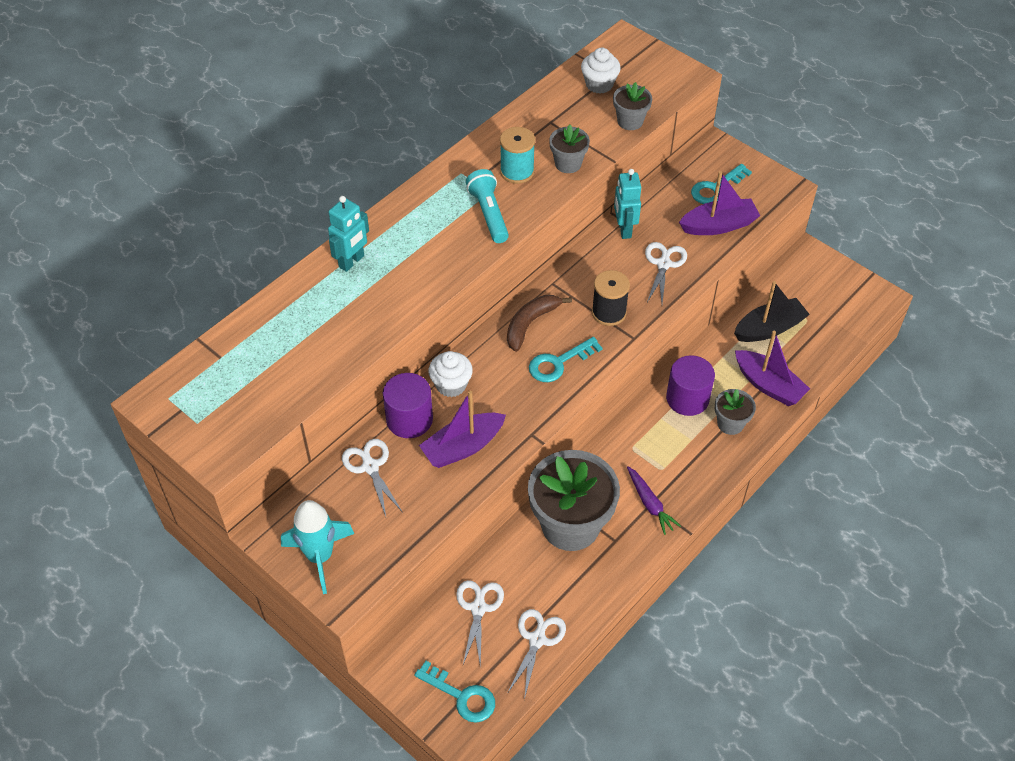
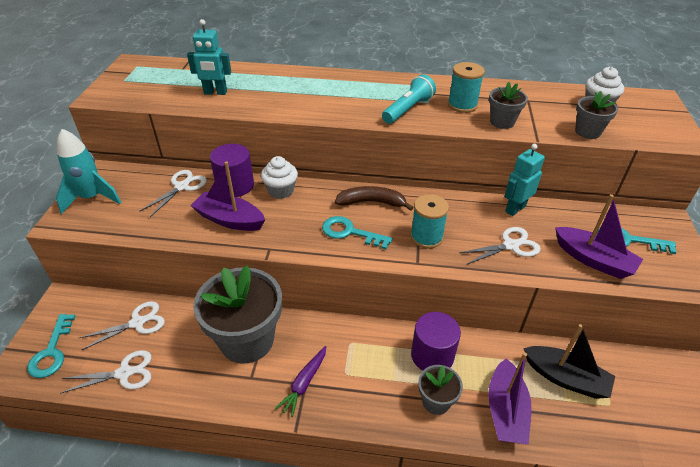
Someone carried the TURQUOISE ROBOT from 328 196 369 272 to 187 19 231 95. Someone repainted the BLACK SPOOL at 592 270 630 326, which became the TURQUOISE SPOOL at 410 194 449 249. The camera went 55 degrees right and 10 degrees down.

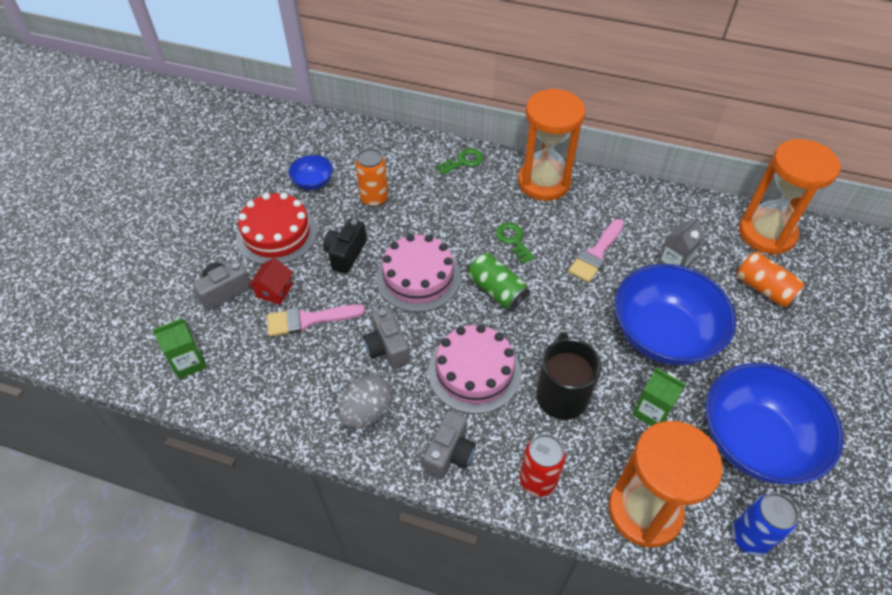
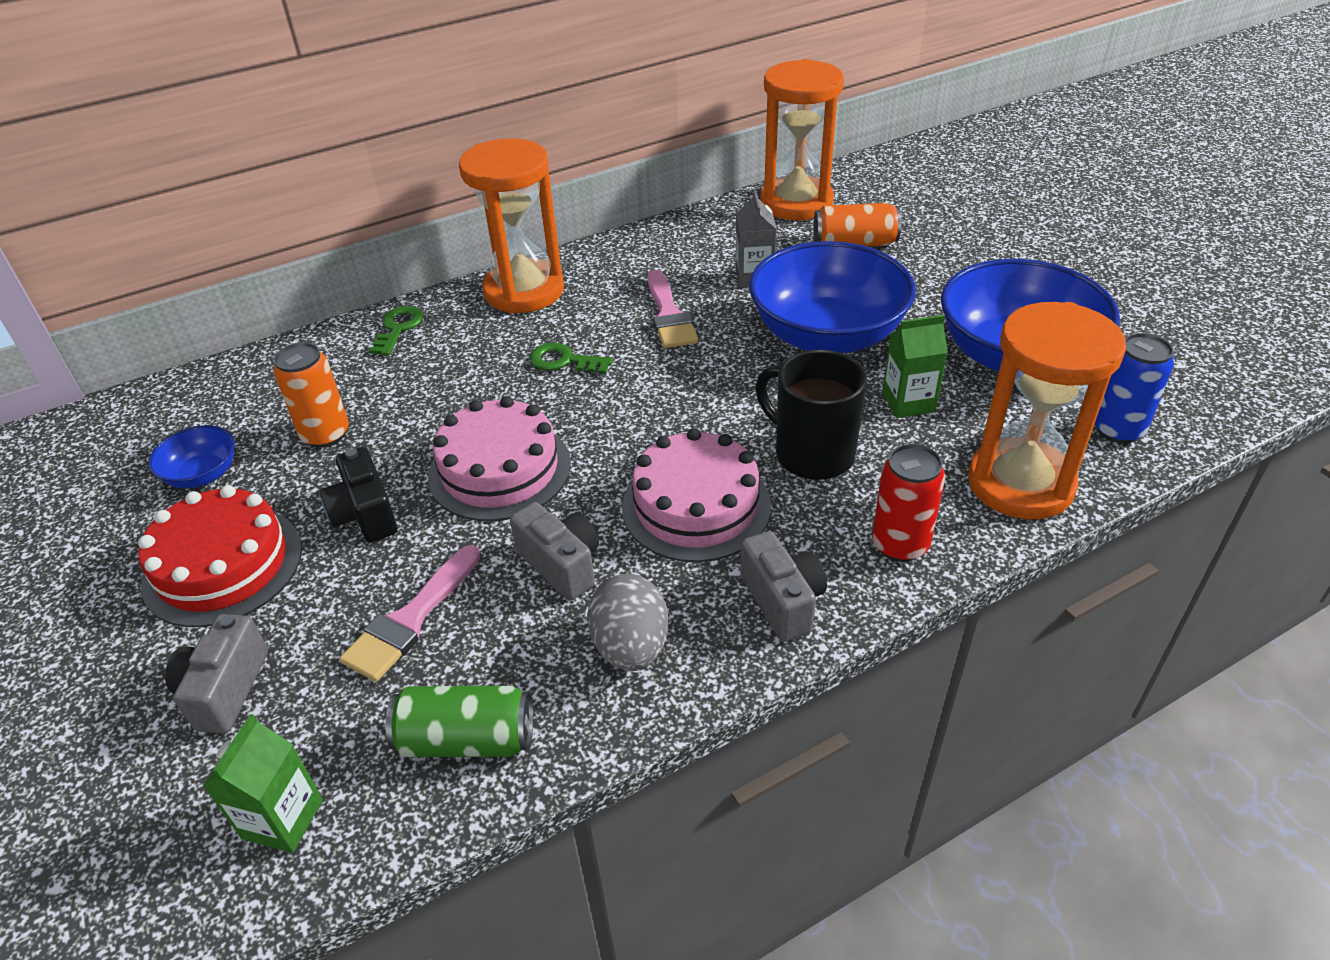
Someone took away the RED HOUSE at 248 258 293 305. Someone carried the GREEN CAN from 467 252 530 311 to 386 685 533 757. Someone rotated the GREY CAMERA at 363 308 410 369 by 150 degrees counterclockwise. The camera went 45 degrees left and 10 degrees down.

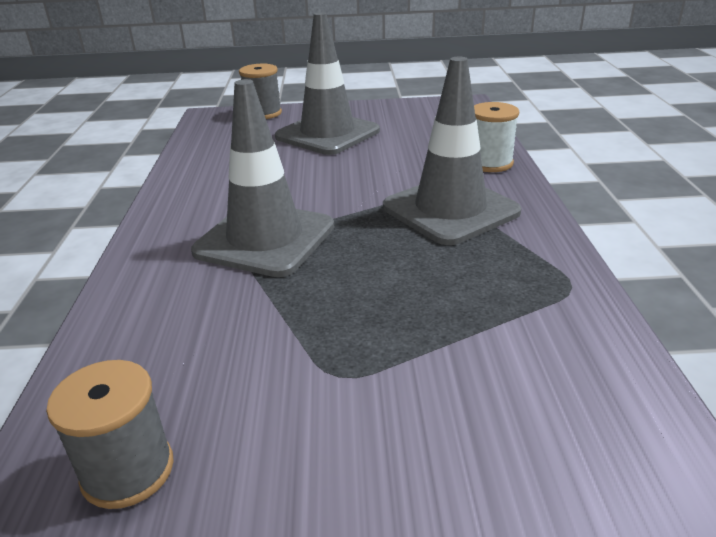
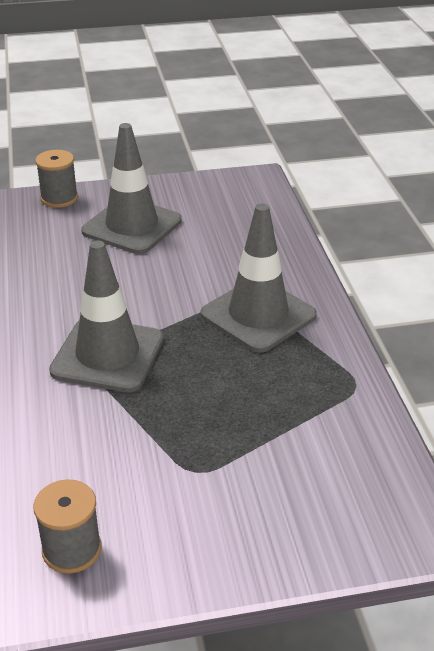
Someone took away the WHITE SPOOL at 474 102 519 172. The camera went 10 degrees left and 5 degrees up.

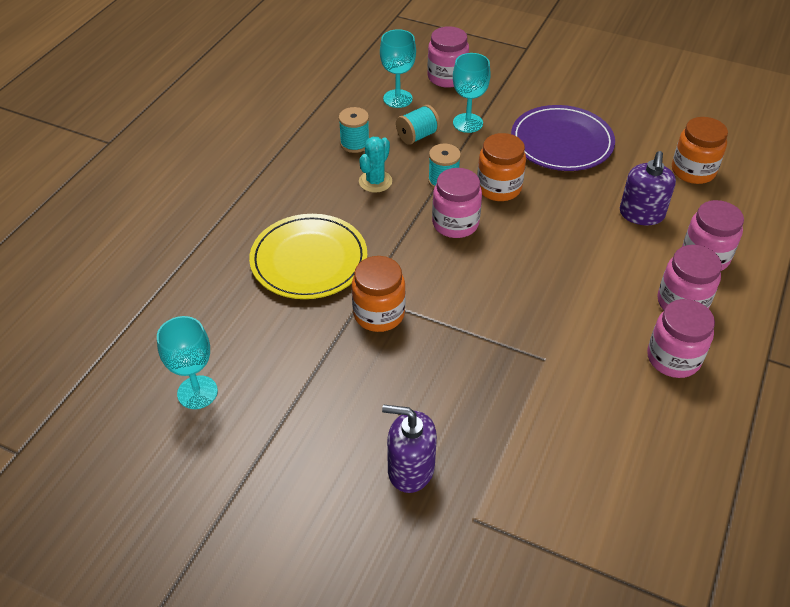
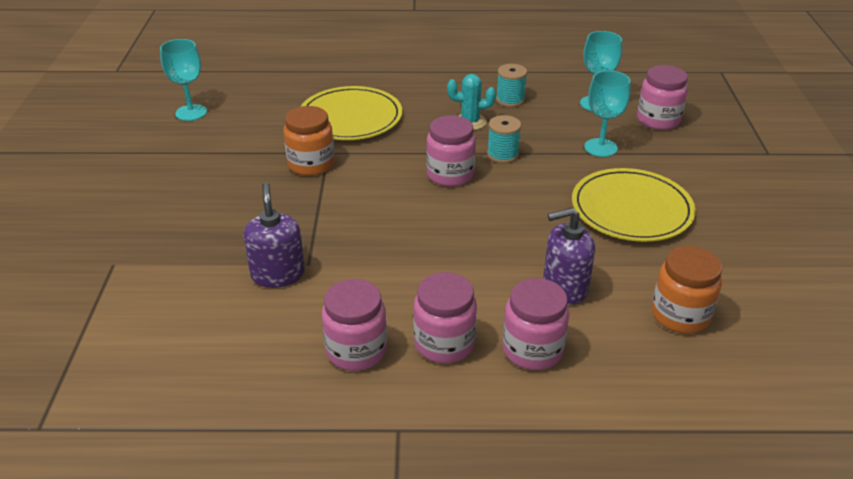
Someone took away the TURQUOISE SPOOL at 396 105 440 145. Someone took away the ORANGE JAR at 477 133 526 201. Someone carried the PURPLE SOAP DISPENSER from 382 405 437 493 to 243 182 305 288. Someone repainted the PURPLE PLATE at 511 105 615 171, which became the YELLOW PLATE at 572 168 696 242. The camera went 65 degrees right and 10 degrees down.

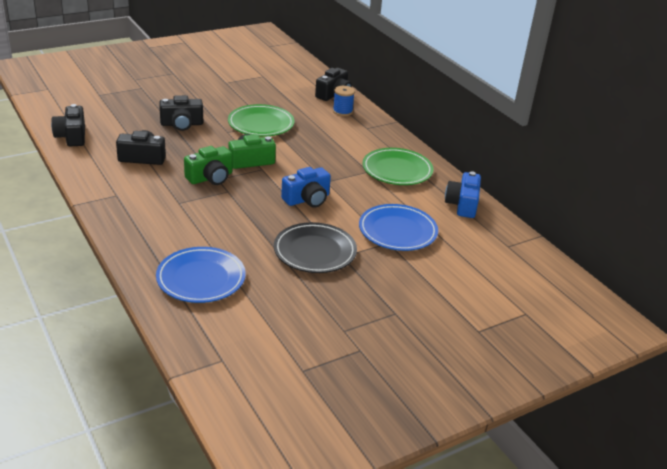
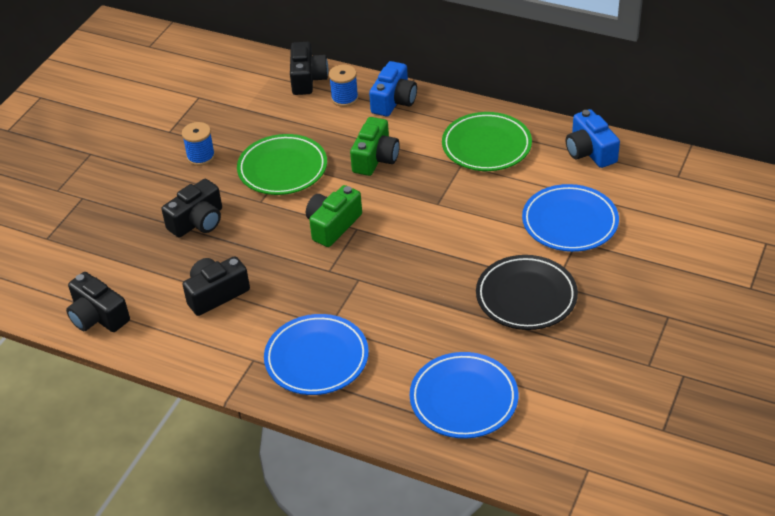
Someone put down the BLUE SPOOL at 182 122 215 166. Someone put down the BLUE PLATE at 264 314 369 395. Someone carried the GREEN CAMERA from 184 146 232 185 to 350 117 400 176. Someone carried the BLUE CAMERA from 281 167 331 208 to 369 61 417 116. The camera went 30 degrees left and 10 degrees up.

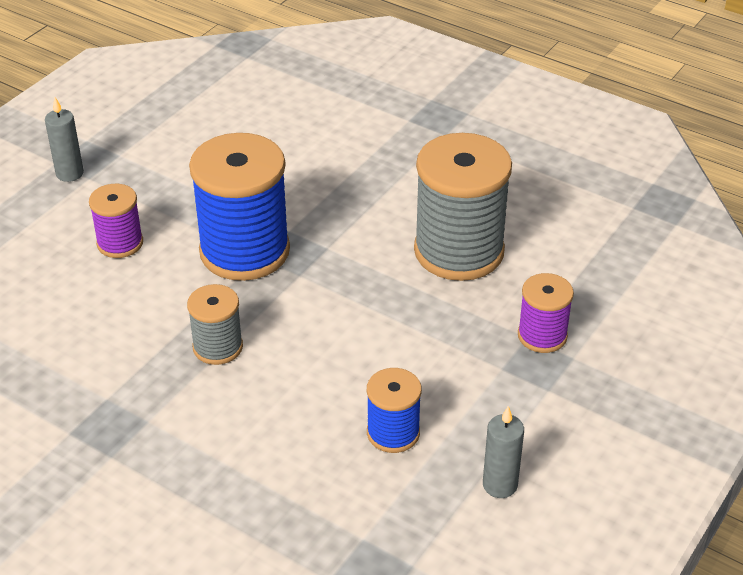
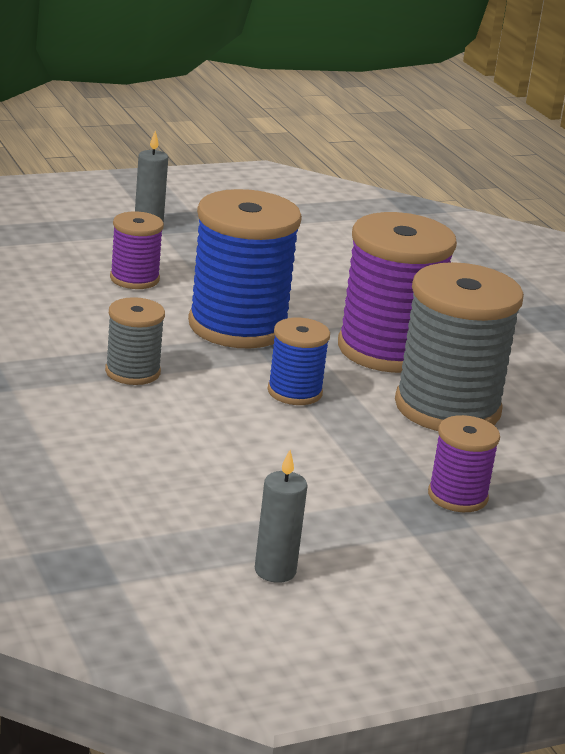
Someone put down the PURPLE SPOOL at 338 212 457 373. Someone carried the BLUE SPOOL from 367 368 422 453 to 268 318 330 405. The camera went 30 degrees right and 15 degrees down.

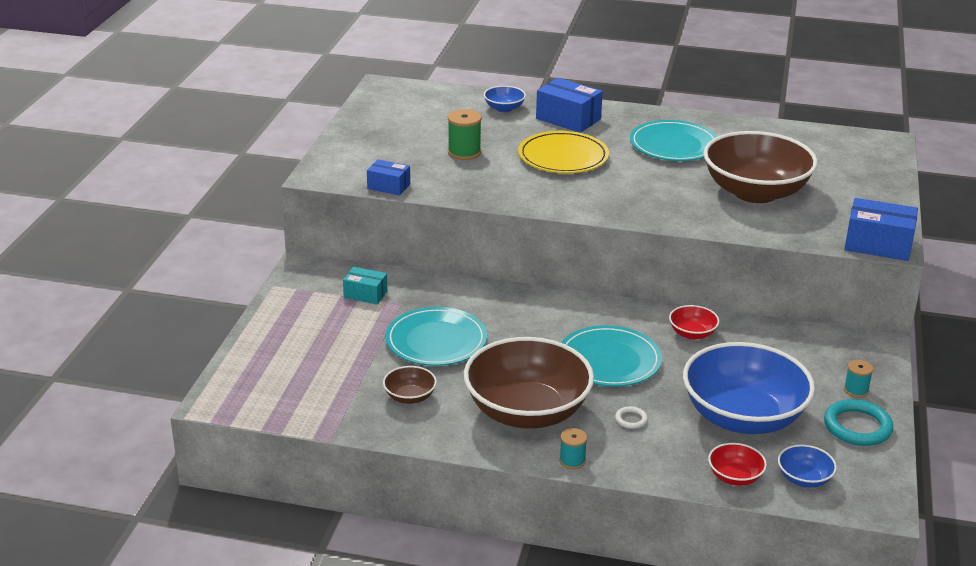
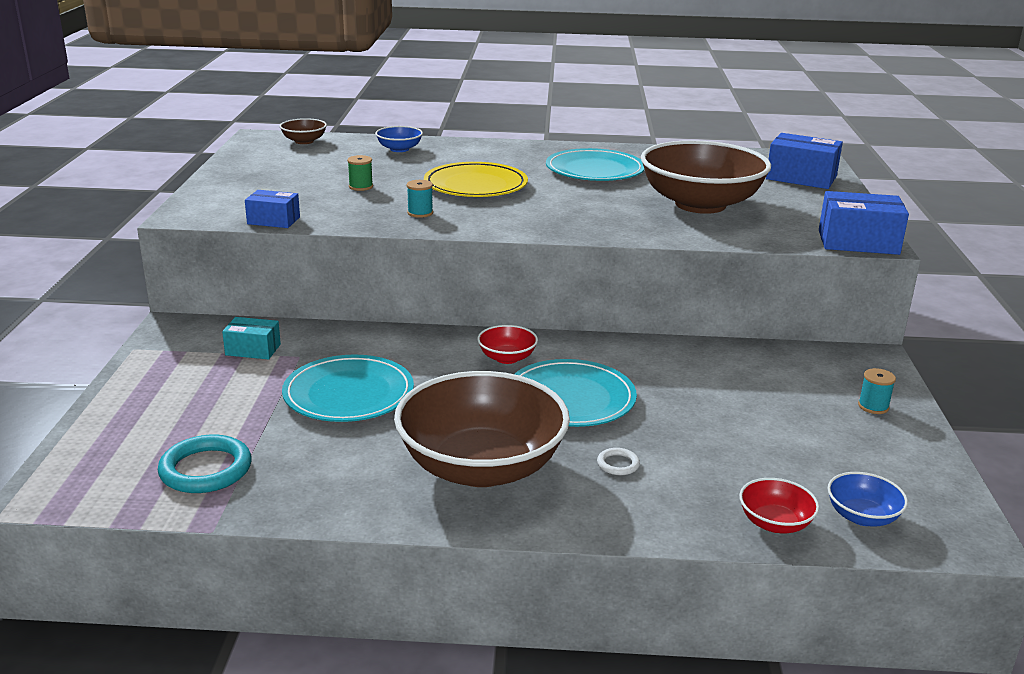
Someone took away the BLUE BOWL at 683 342 815 434. Someone carried the BROWN BOWL from 383 366 437 404 to 280 118 327 144. Someone carried the BLUE BOX from 536 78 603 133 to 766 133 843 189. Someone carried the TURQUOISE SPOOL from 559 428 587 469 to 407 180 433 218. Someone carried the RED BOWL from 669 305 719 340 to 477 325 538 364. Someone carried the TURQUOISE RING from 824 399 894 446 to 158 435 251 493. Someone scaled the GREEN SPOOL at 448 109 482 160 by 0.62. The camera went 10 degrees left and 5 degrees down.

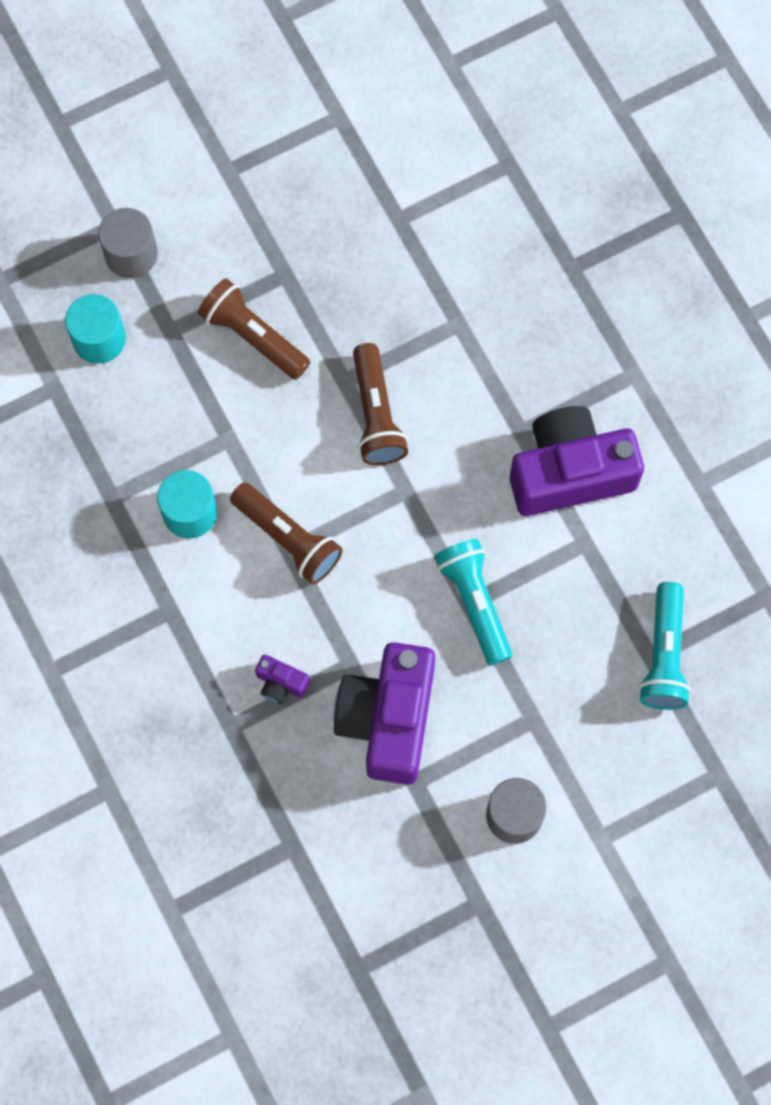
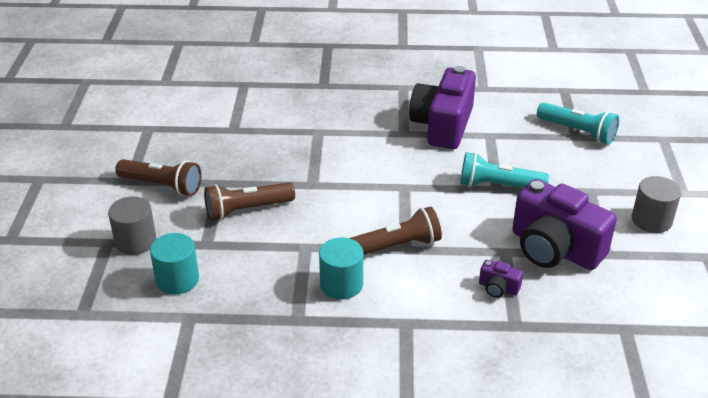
Someone carried the BROWN FLASHLIGHT from 353 343 408 465 to 115 159 202 196. Someone rotated the PURPLE CAMERA at 255 654 310 704 by 60 degrees clockwise. The camera went 60 degrees left and 35 degrees down.

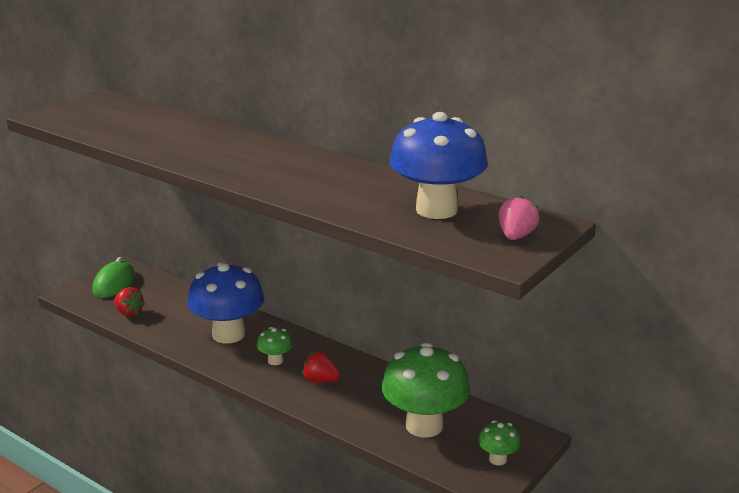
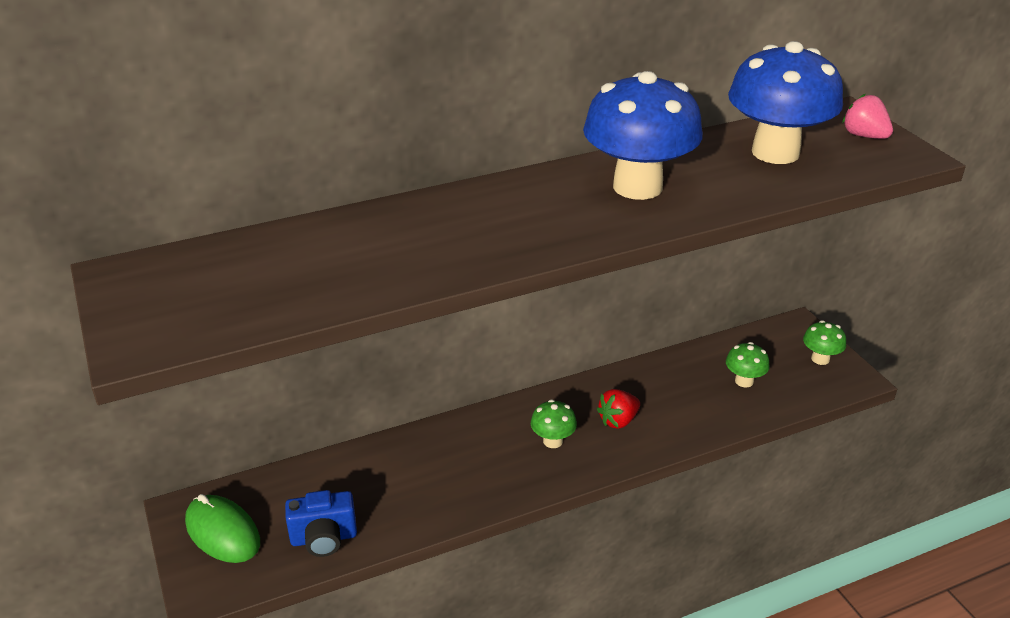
Someone carried the BLUE MUSHROOM from 188 262 264 344 to 583 71 703 200. Someone swapped the RED STRAWBERRY at 114 287 145 316 for the BLUE CAMERA at 285 490 357 557. Someone scaled the GREEN MUSHROOM at 381 343 470 438 by 0.46. The camera went 60 degrees left and 10 degrees up.

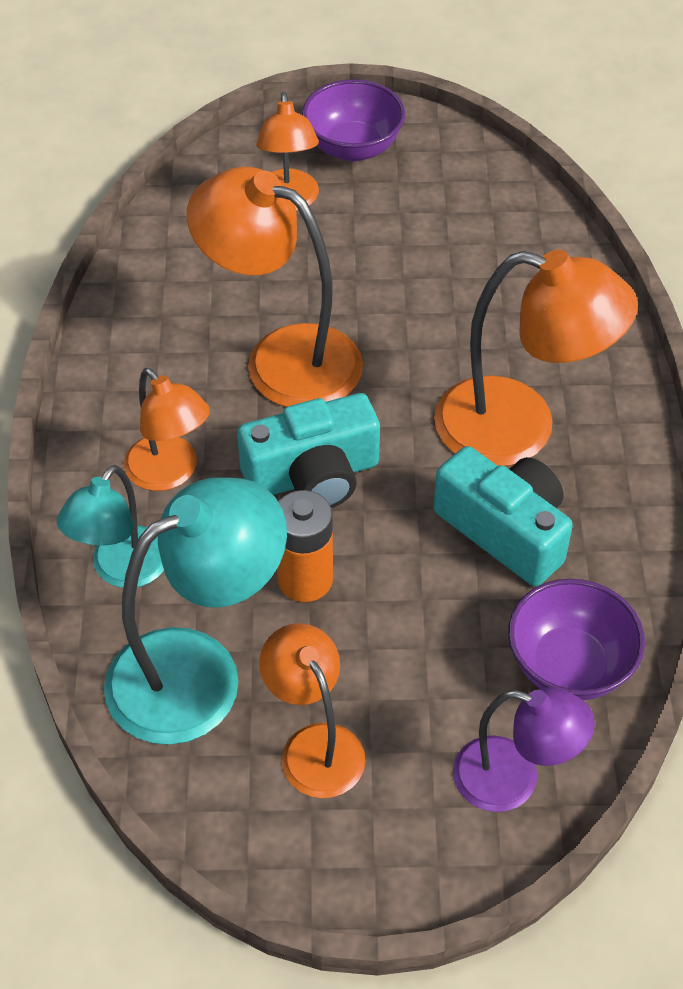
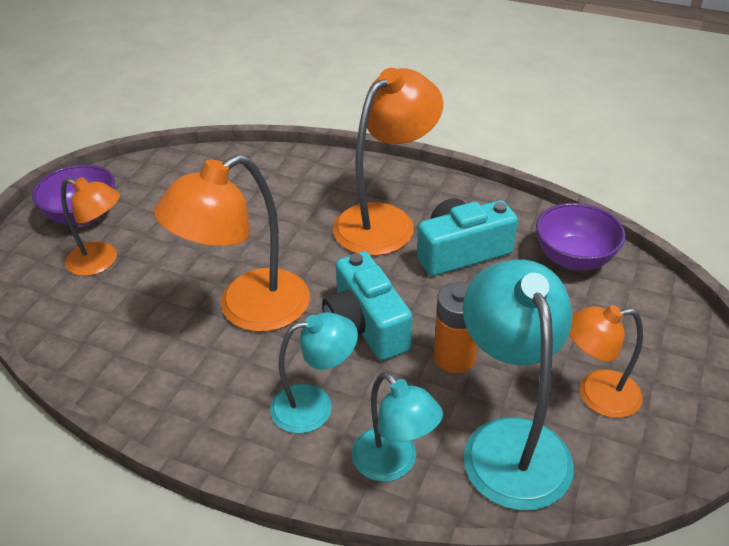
Someone took away the PURPLE LAMP at 453 687 595 812. Someone repainted the ORANGE LAMP at 124 368 210 491, which became the TURQUOISE LAMP at 270 312 358 434. Someone rotated the TURQUOISE CAMERA at 237 393 380 508 by 150 degrees clockwise. The camera went 65 degrees left and 10 degrees down.

